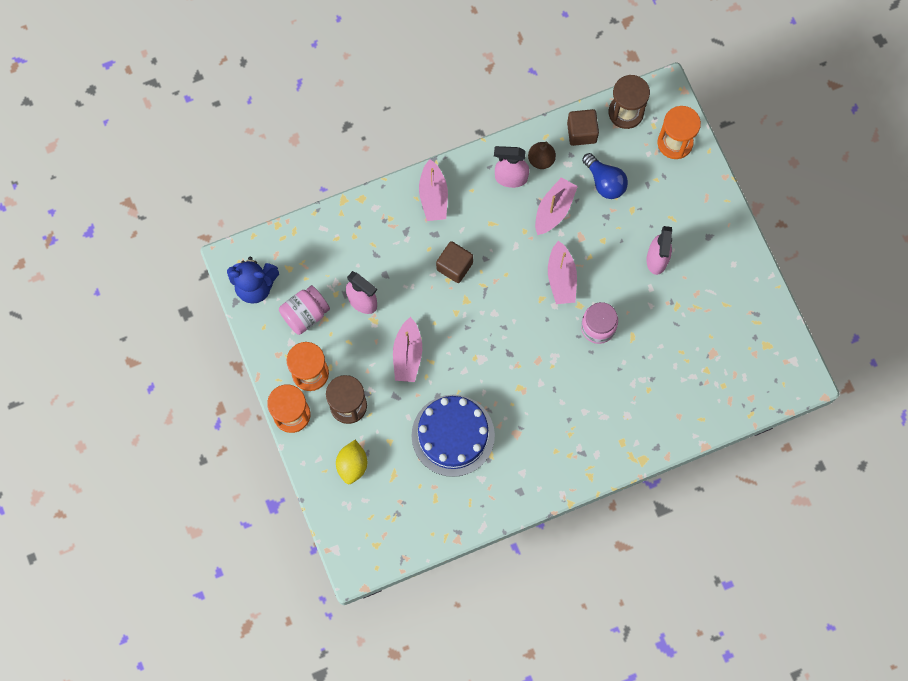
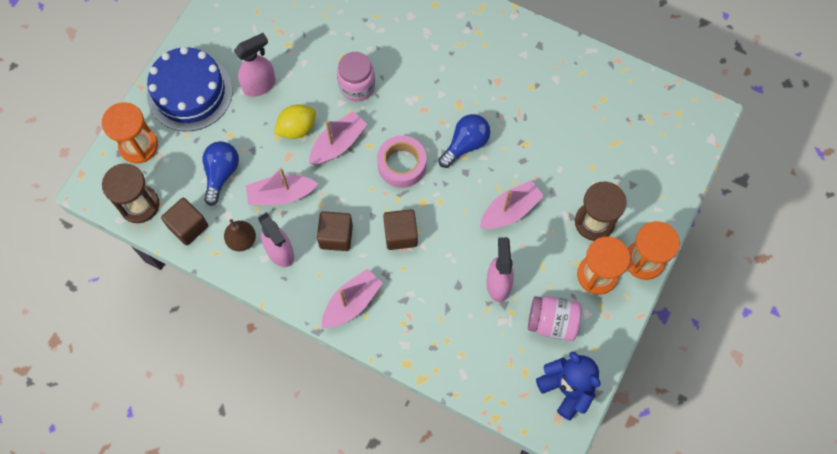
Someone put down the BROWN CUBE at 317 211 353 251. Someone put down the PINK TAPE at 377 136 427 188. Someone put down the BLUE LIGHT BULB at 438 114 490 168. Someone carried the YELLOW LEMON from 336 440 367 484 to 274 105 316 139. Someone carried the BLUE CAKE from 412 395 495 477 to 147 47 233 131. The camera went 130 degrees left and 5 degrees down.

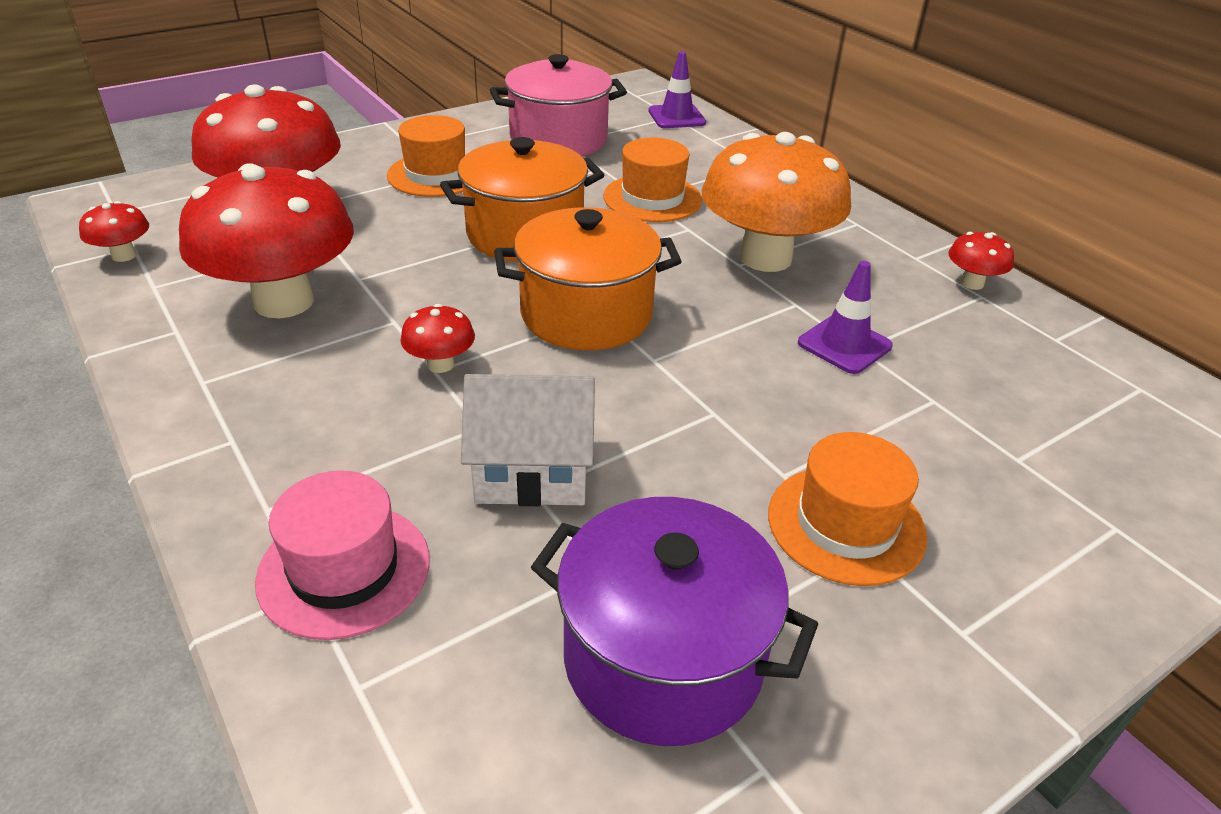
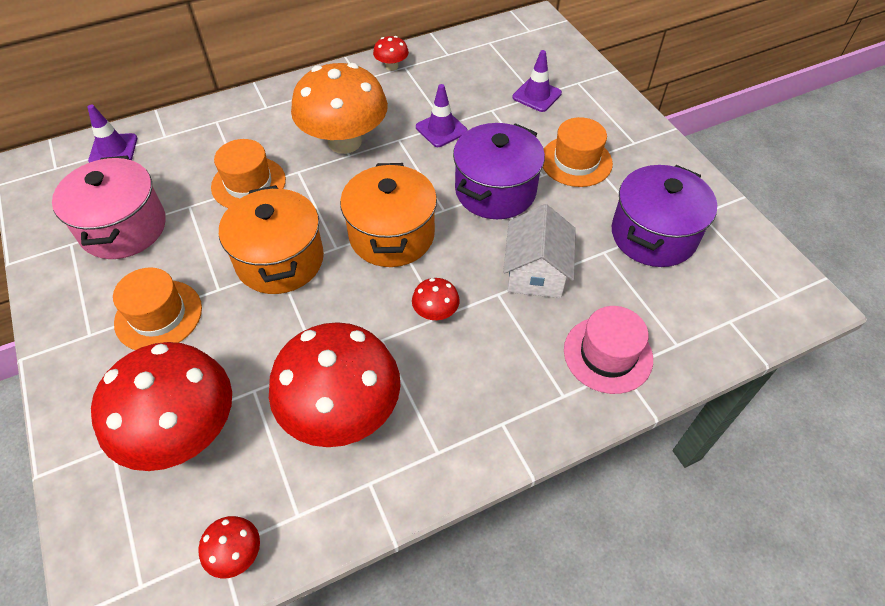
Someone put down the PURPLE POT at 453 123 545 219. Someone put down the PURPLE TRAFFIC CONE at 512 50 562 112. The camera went 80 degrees left and 15 degrees up.

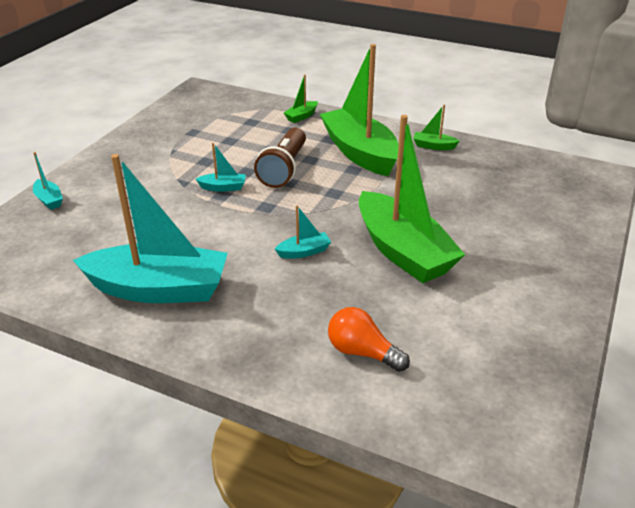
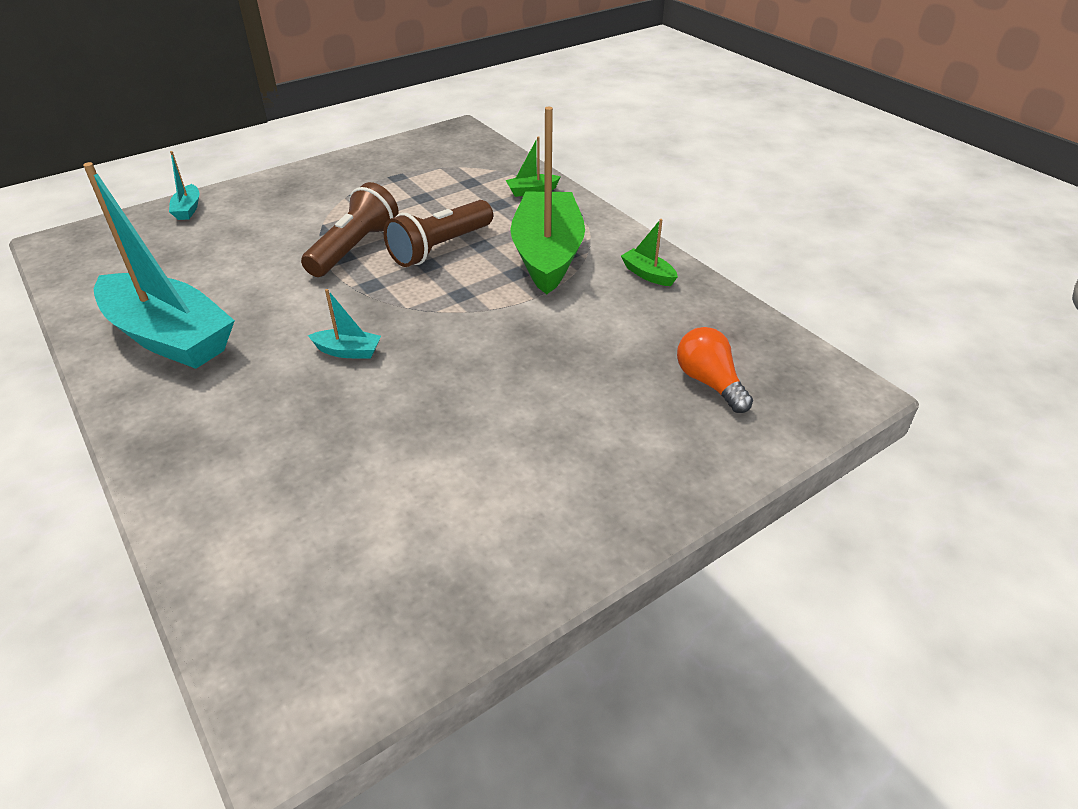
Someone took away the GREEN BOAT at 359 115 465 283. Someone carried the ORANGE LIGHT BULB from 328 307 410 372 to 677 327 753 413. Someone swapped the TURQUOISE BOAT at 196 143 246 192 for the BROWN FLASHLIGHT at 301 182 399 277. The camera went 30 degrees right and 5 degrees up.

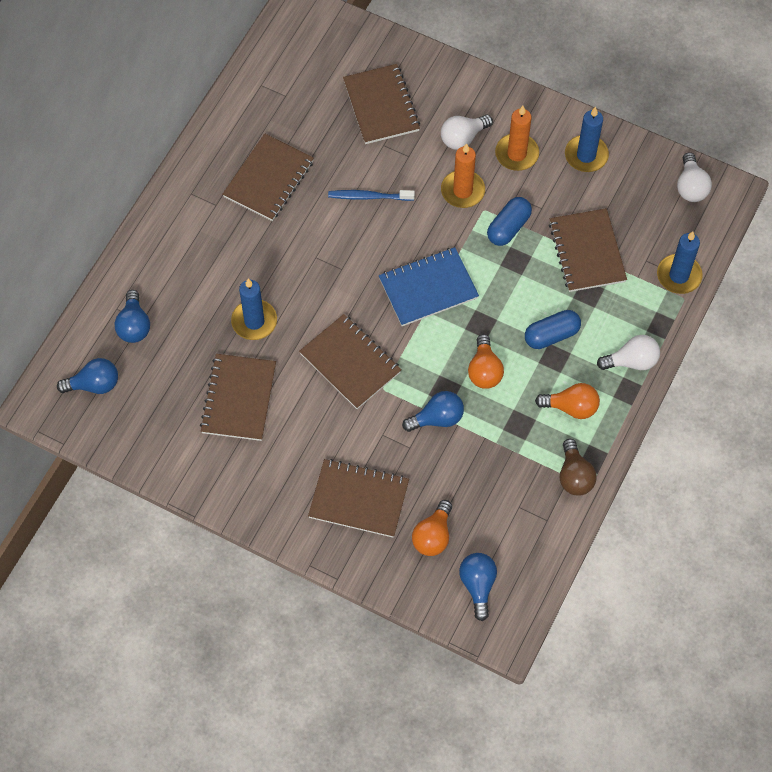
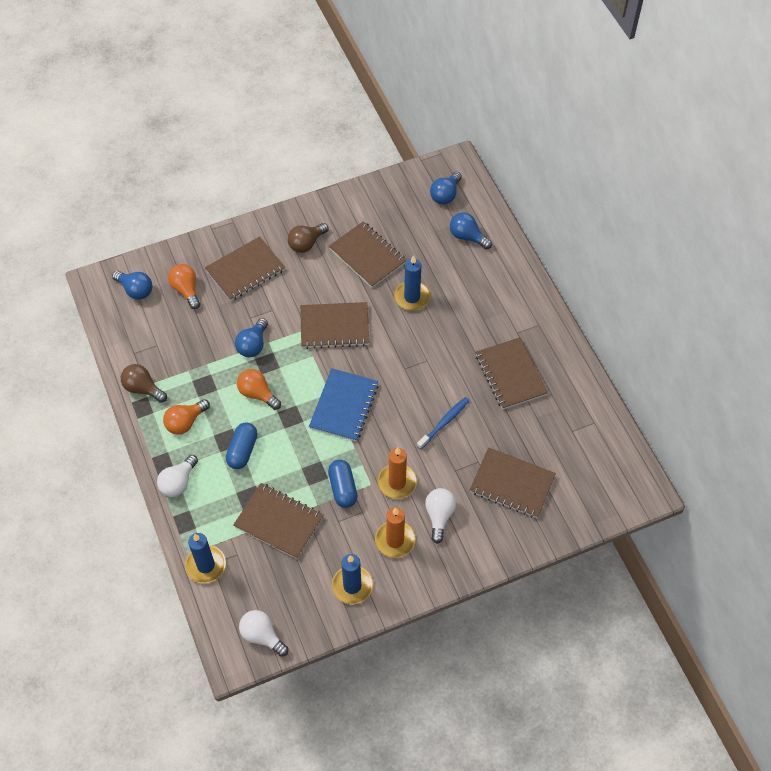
Someone put down the BROWN LIGHT BULB at 288 223 329 253. The camera went 130 degrees right and 5 degrees down.

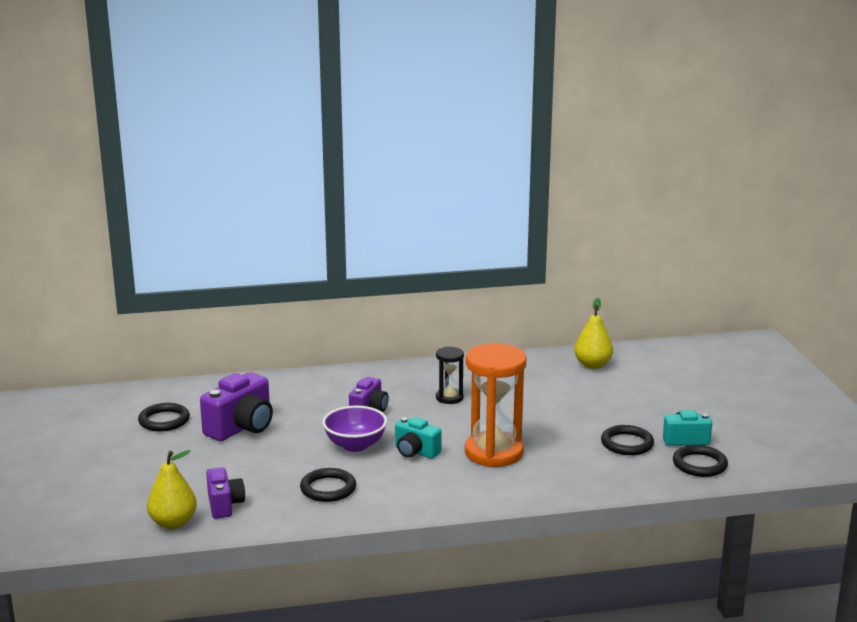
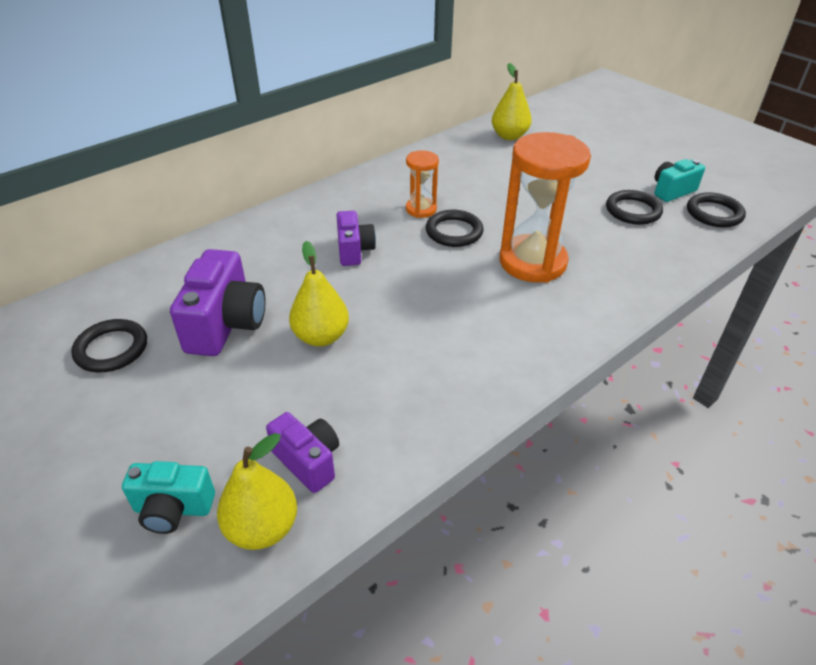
Someone took away the PURPLE BOWL at 322 406 387 452. Someone put down the YELLOW PEAR at 289 241 349 346. Someone carried the BLACK RING from 300 468 356 502 to 426 210 484 247. Someone carried the TURQUOISE CAMERA from 395 417 442 459 to 122 461 215 534. Someone repainted the BLACK HOURGLASS at 436 347 464 404, which became the ORANGE HOURGLASS at 406 150 439 218. The camera went 30 degrees left and 20 degrees up.

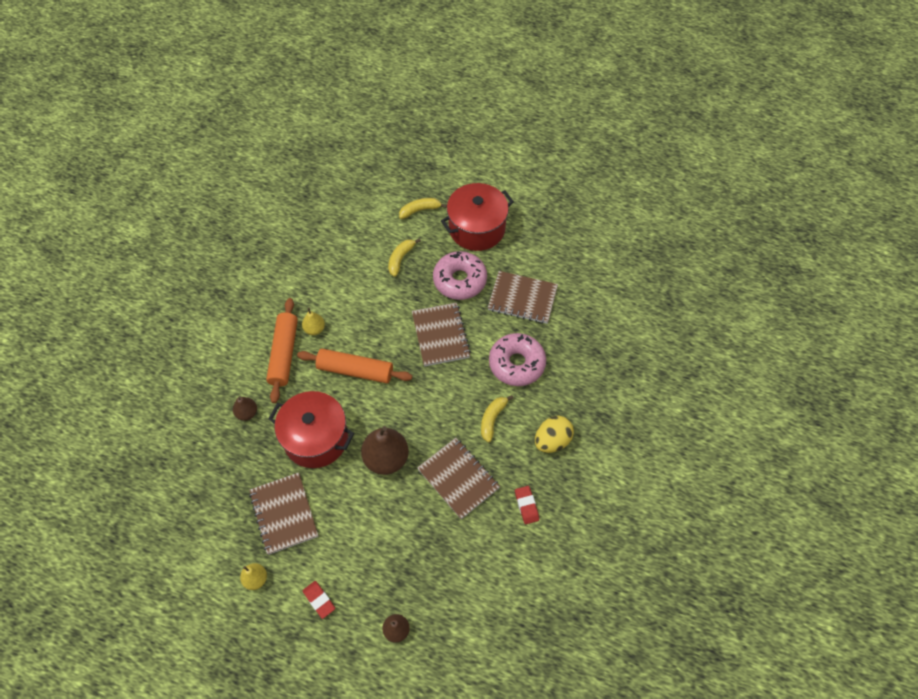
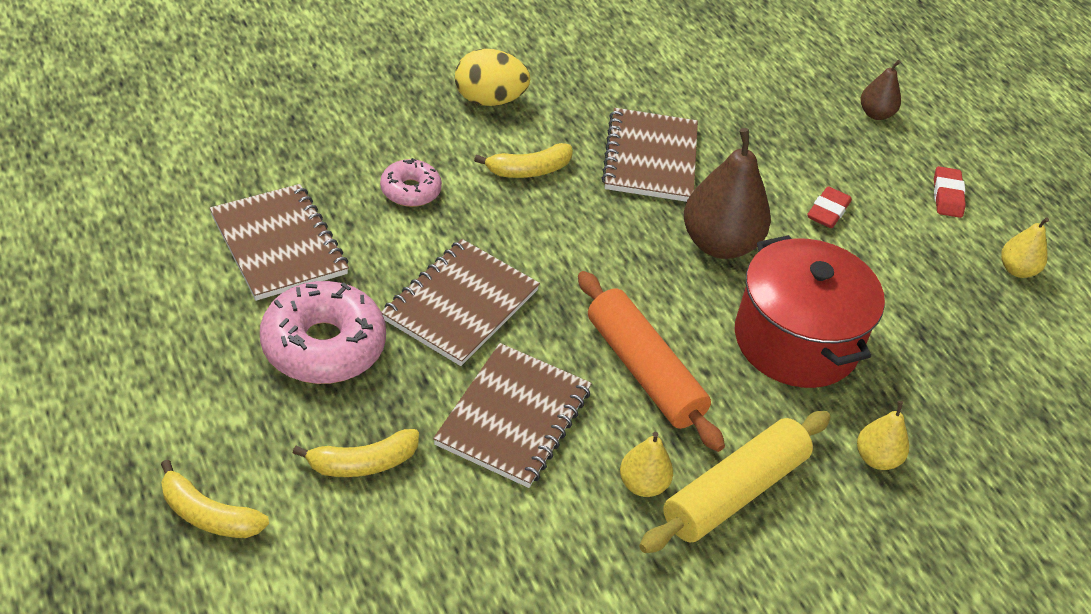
Someone took away the RED POT at 441 183 514 251. Someone carried the BROWN NOTEBOOK from 249 473 318 555 to 433 343 592 488. Someone carried the RED ERASER from 515 486 539 524 to 807 186 852 228. Someone repainted the BROWN PEAR at 233 396 257 421, which became the YELLOW PEAR at 857 401 909 470. Someone repainted the ORANGE ROLLING PIN at 266 298 298 403, which became the YELLOW ROLLING PIN at 639 411 831 553. Someone scaled the PINK DONUT at 489 333 546 386 by 0.55. The camera went 140 degrees left and 15 degrees down.

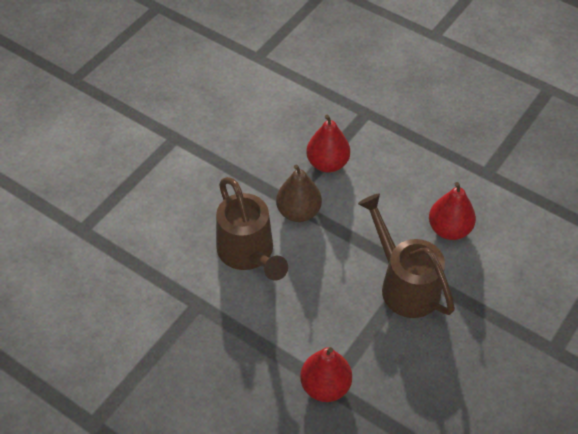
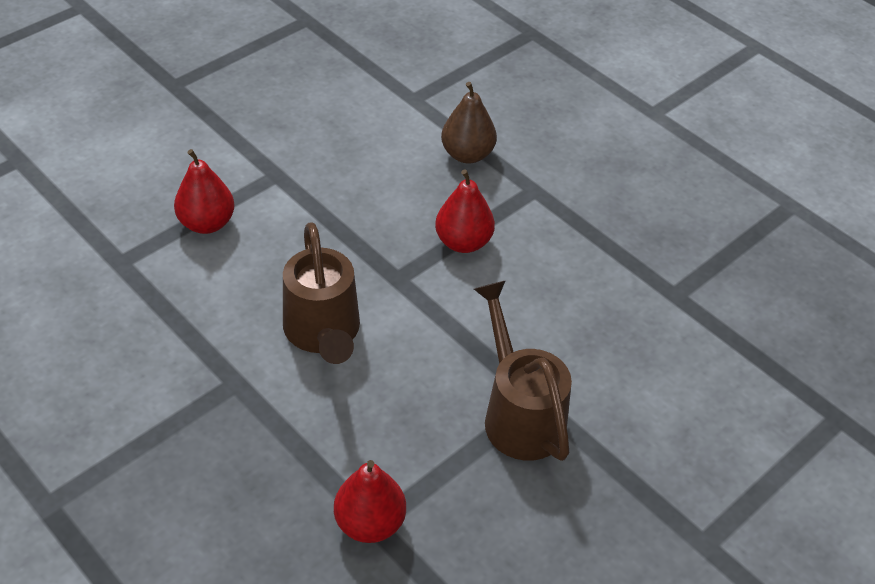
Someone carried the BROWN PEAR from 276 164 322 222 to 441 82 497 164. Someone carried the RED PEAR from 429 182 476 240 to 174 149 235 234. The camera went 10 degrees right and 5 degrees down.

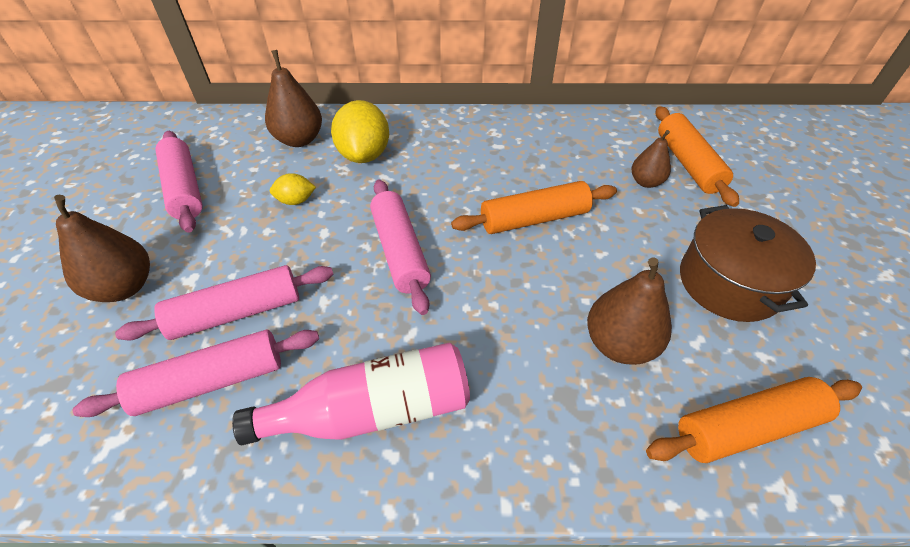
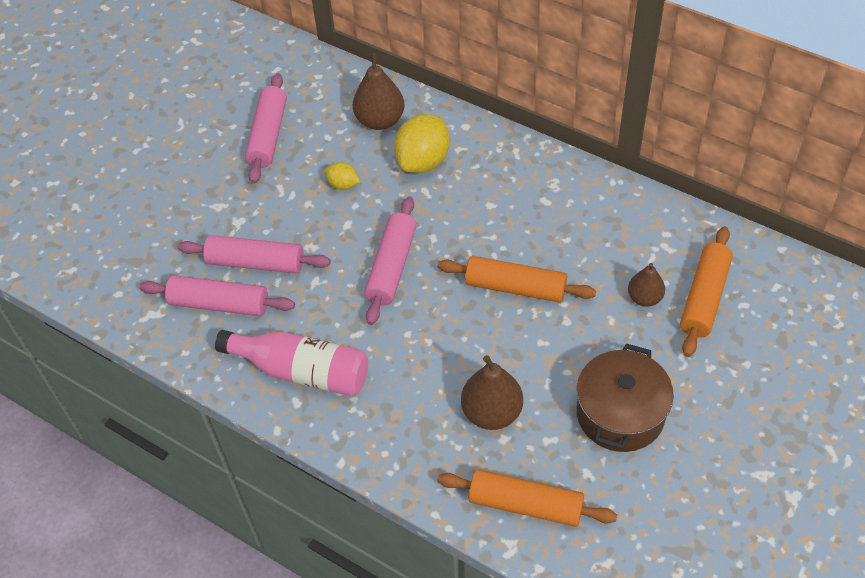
Someone took away the BROWN PEAR at 54 195 150 302. The camera went 35 degrees right and 5 degrees up.

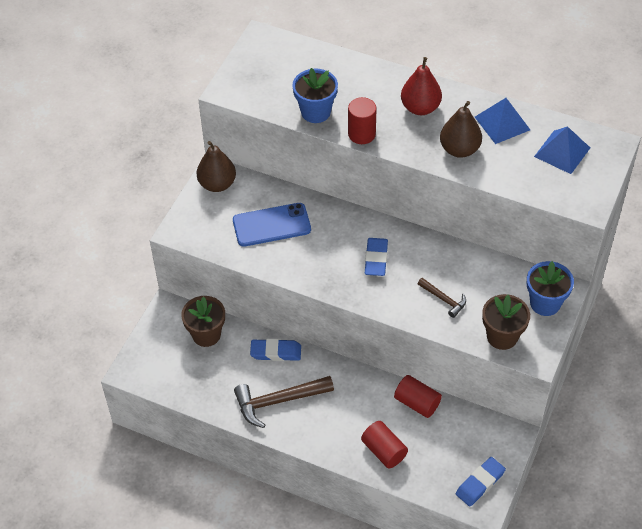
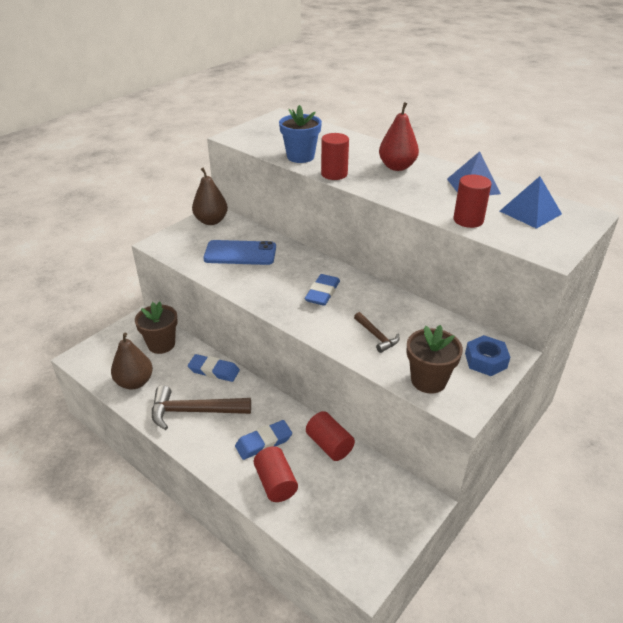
Someone put down the RED CYLINDER at 453 175 492 228. Someone carried the BROWN PEAR from 440 101 482 158 to 111 333 153 389. Someone carried the BLUE ERASER from 456 457 506 506 to 235 420 292 460. Someone swapped the BLUE FLOWER POT at 527 261 574 316 for the BLUE NUT at 465 335 510 376. The camera went 15 degrees right and 15 degrees down.

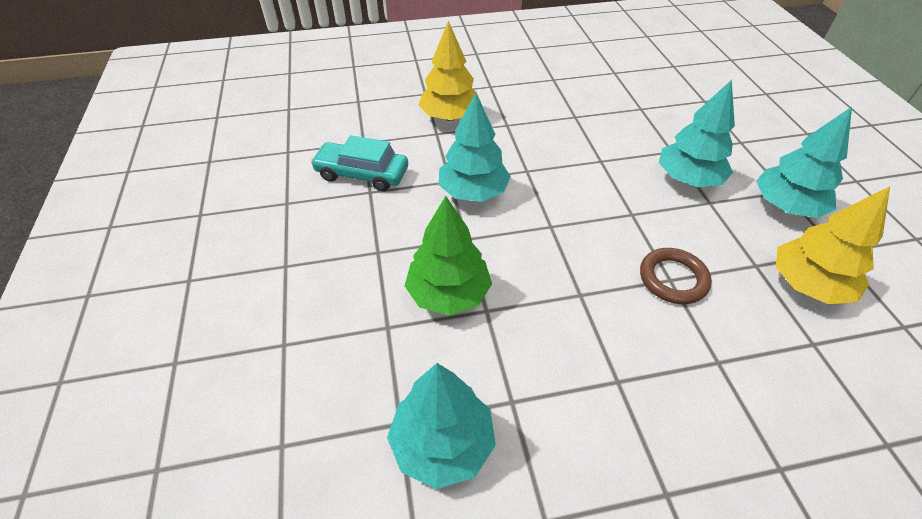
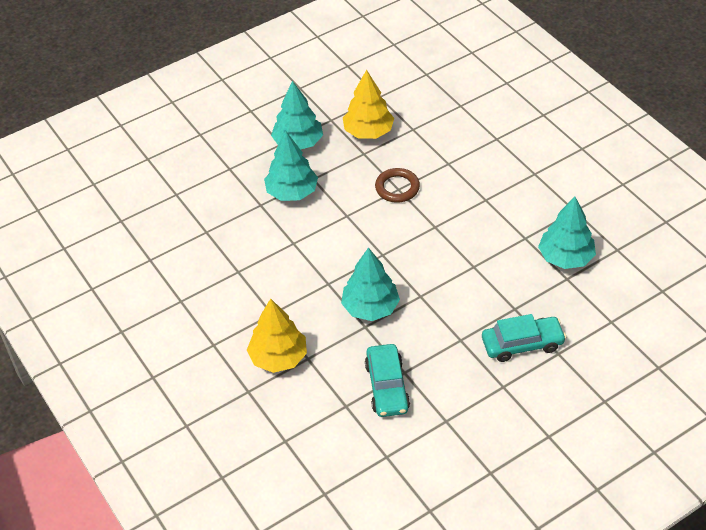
Someone took away the GREEN TREE at 405 196 492 316. Someone put down the TURQUOISE CAR at 482 314 566 362. The camera went 110 degrees left and 0 degrees up.

